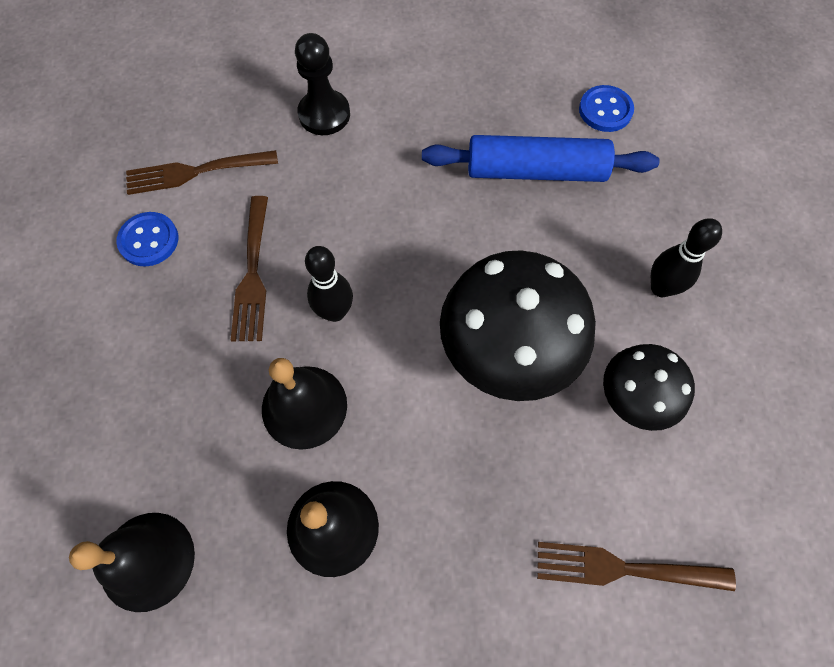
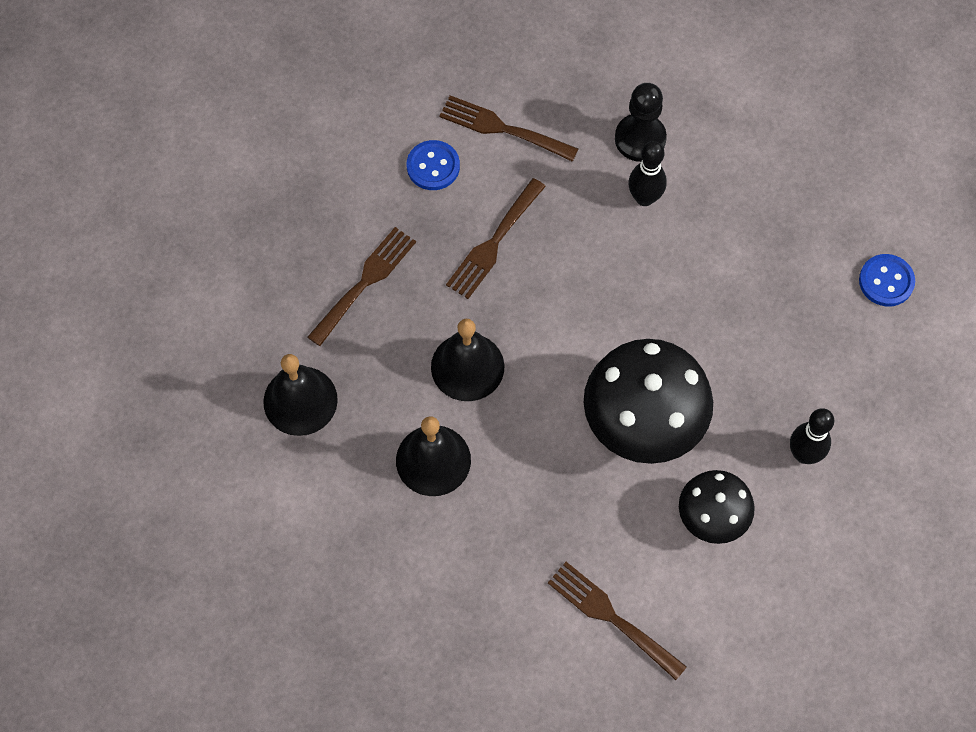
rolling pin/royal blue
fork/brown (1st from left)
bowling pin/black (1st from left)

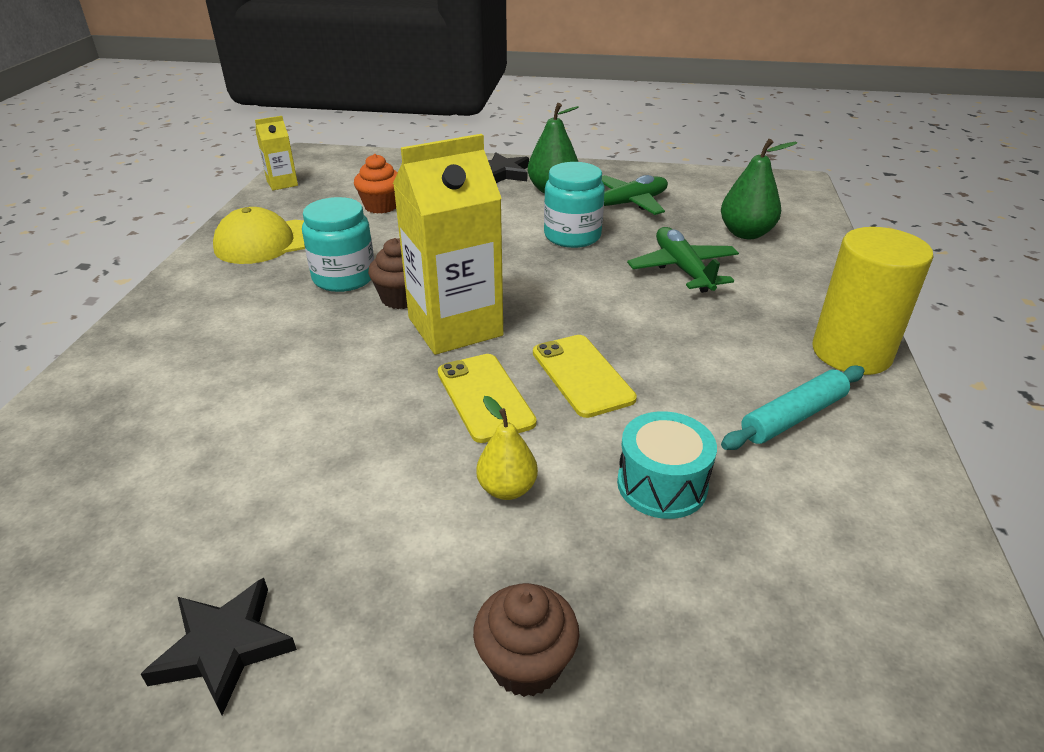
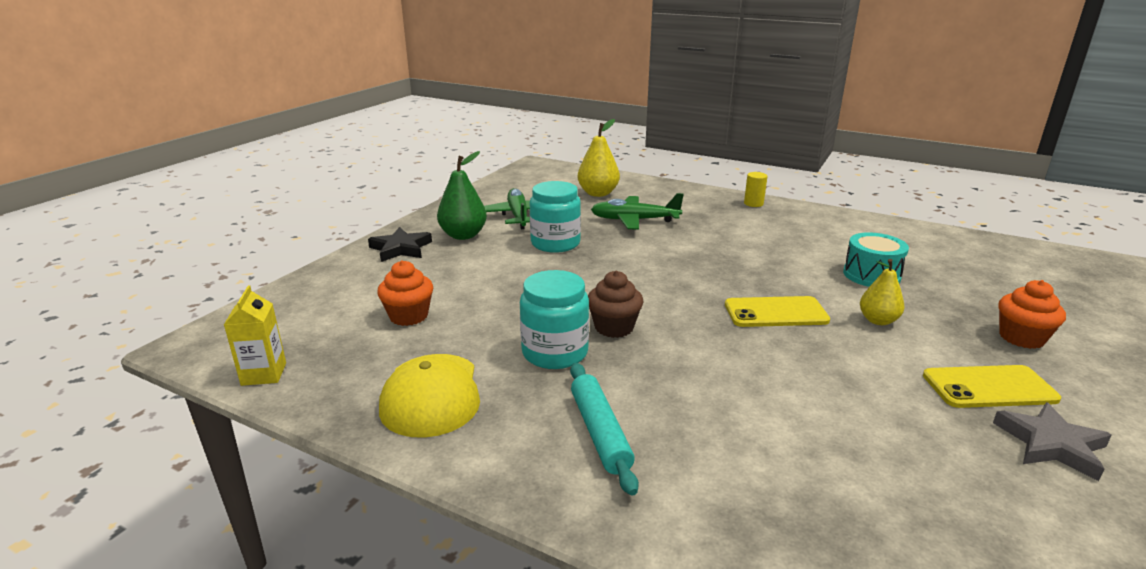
carton/bright yellow (2nd from left in the first image)
smartphone/bright yellow (2nd from left)
rolling pin/teal
five-pointed star/grey
fairy cake/orange (2nd from left)
pear/bright yellow (1st from left)
cylinder/bright yellow

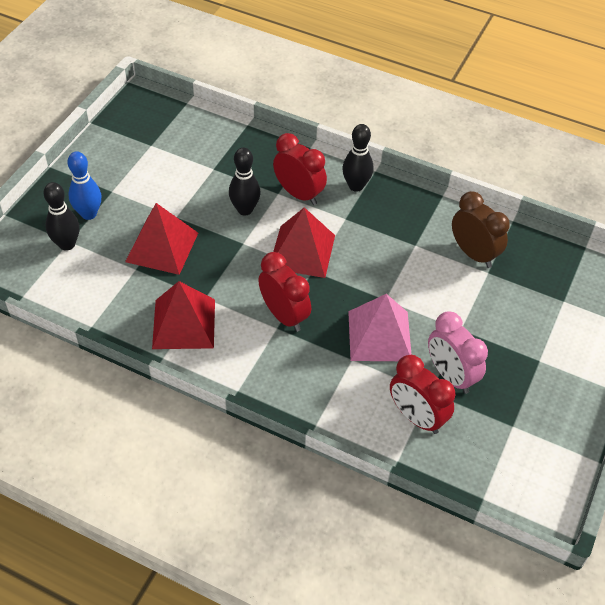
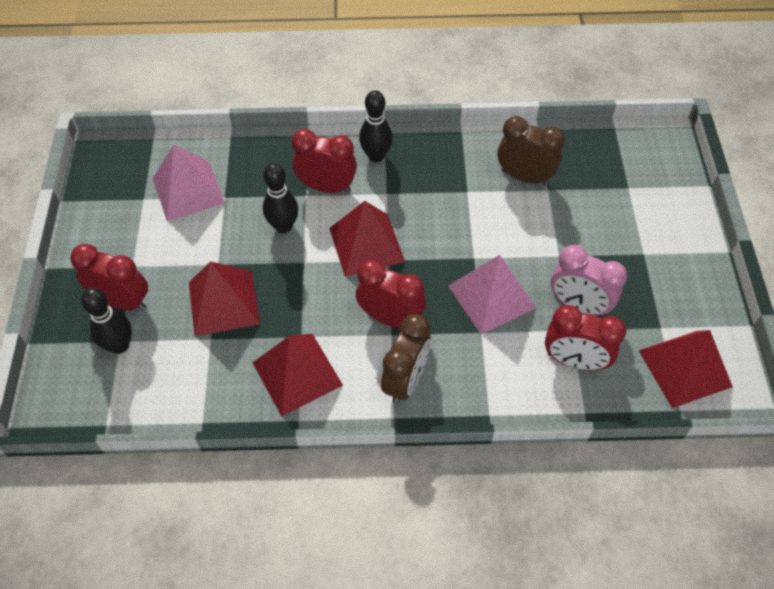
pyramid shape/pink (1st from left)
alarm clock/brown (1st from left)
pyramid shape/crimson (4th from left)
alarm clock/crimson (1st from left)

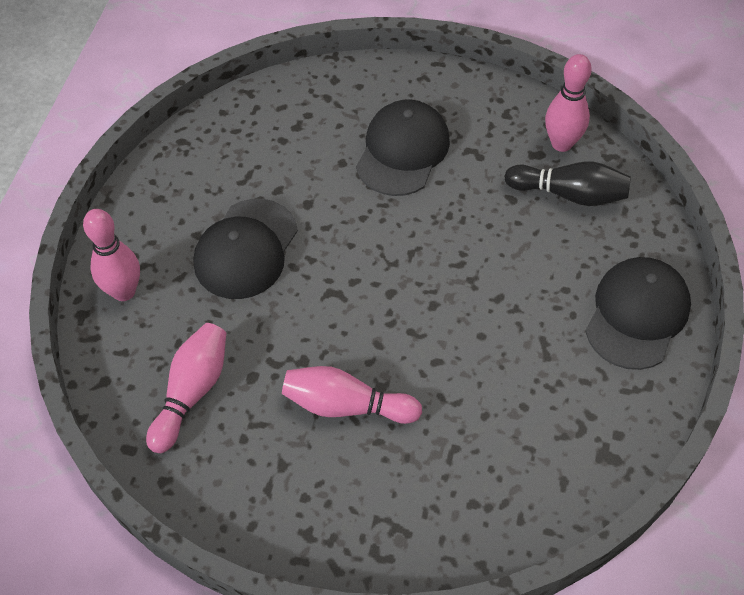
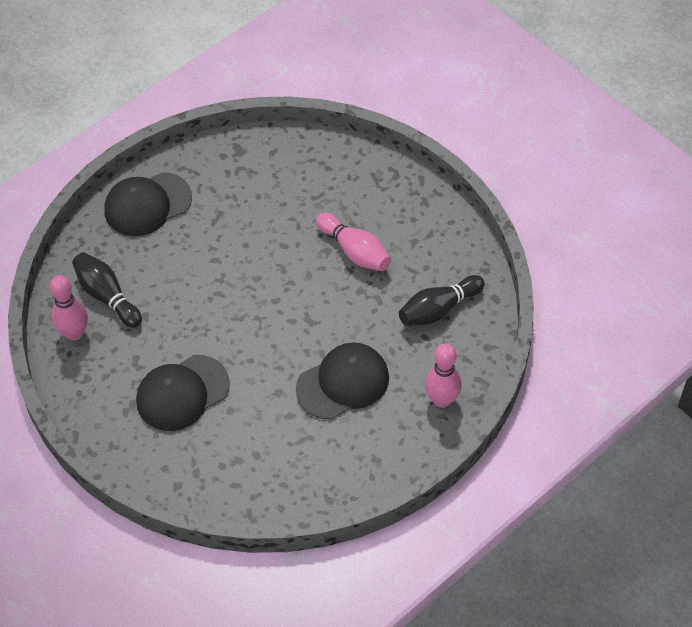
bowling pin/black (2nd from left)

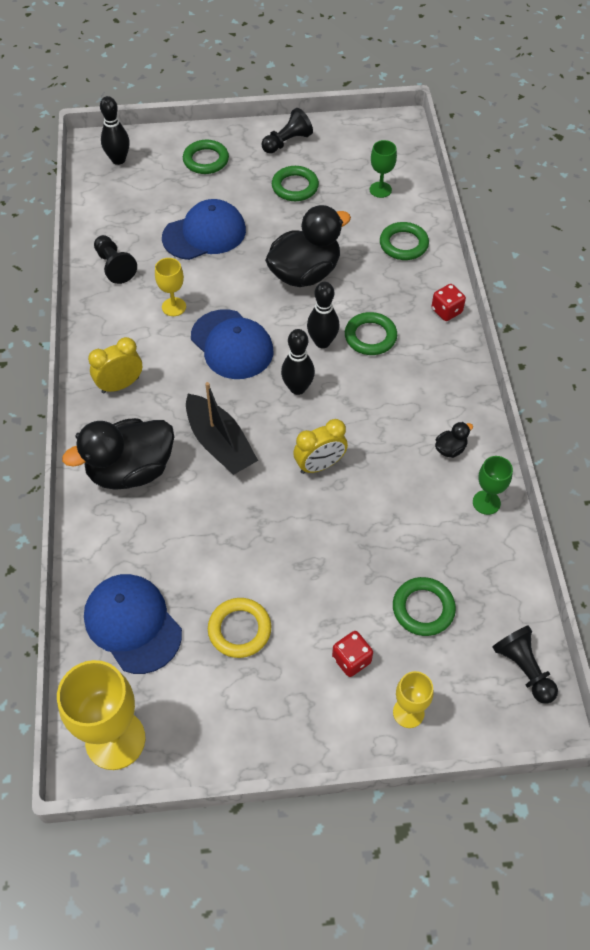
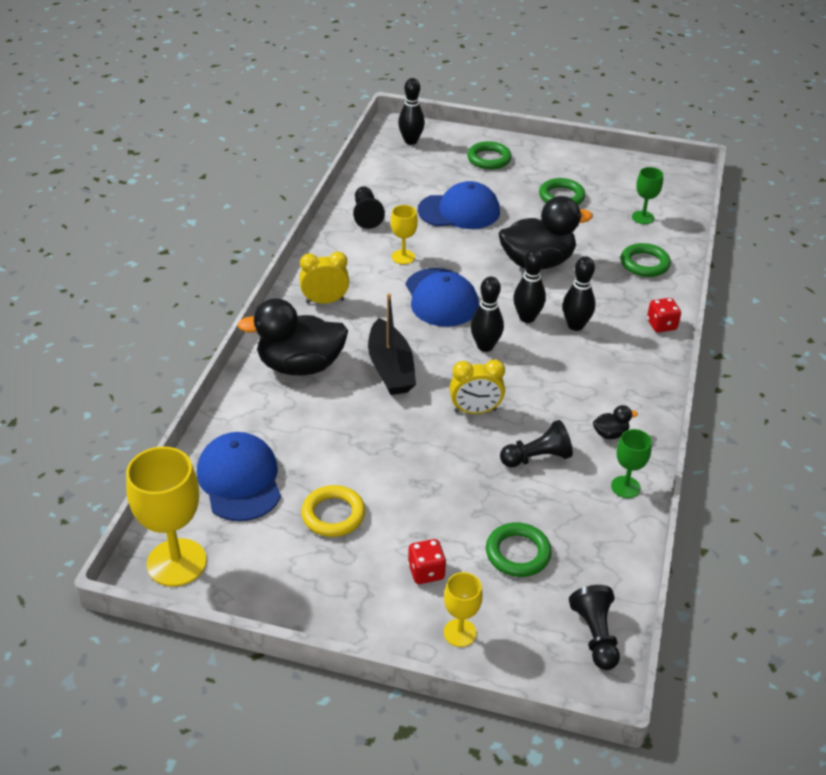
pawn/black (2nd from left)
bowling pin/black (4th from left)

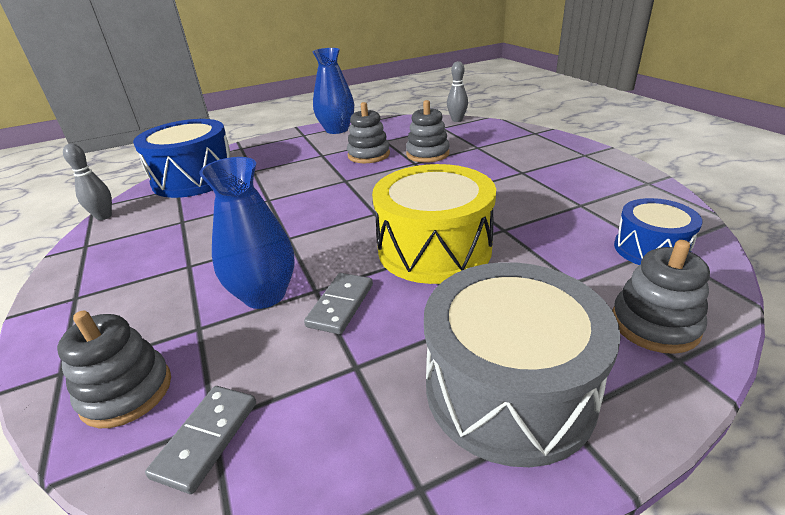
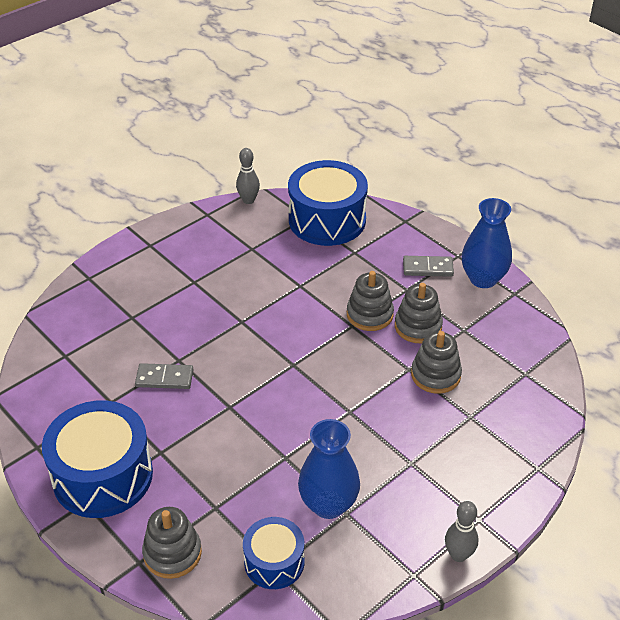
toy drum/bright yellow
stacking rings/grey (2nd from left)
domino piece/grey (2nd from left)
vase/royal blue (1st from left)
bowling pin/grey (2nd from left)
toy drum/royal blue (1st from left)

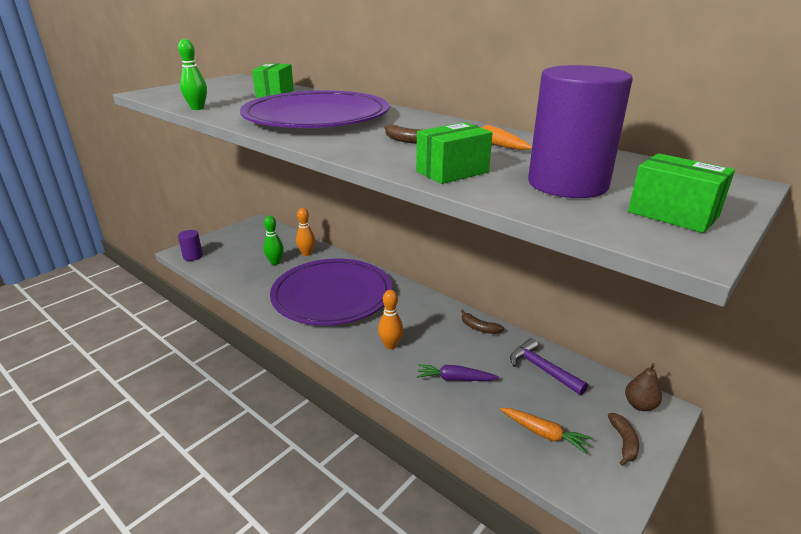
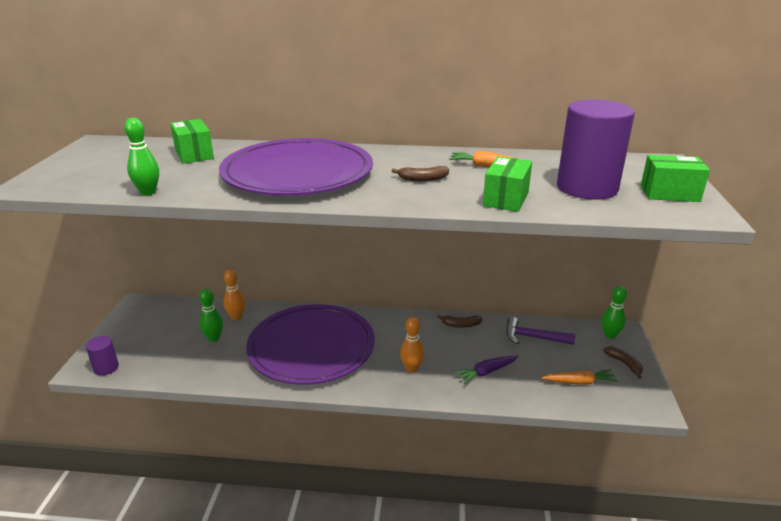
bowling pin/emerald (3rd from left)

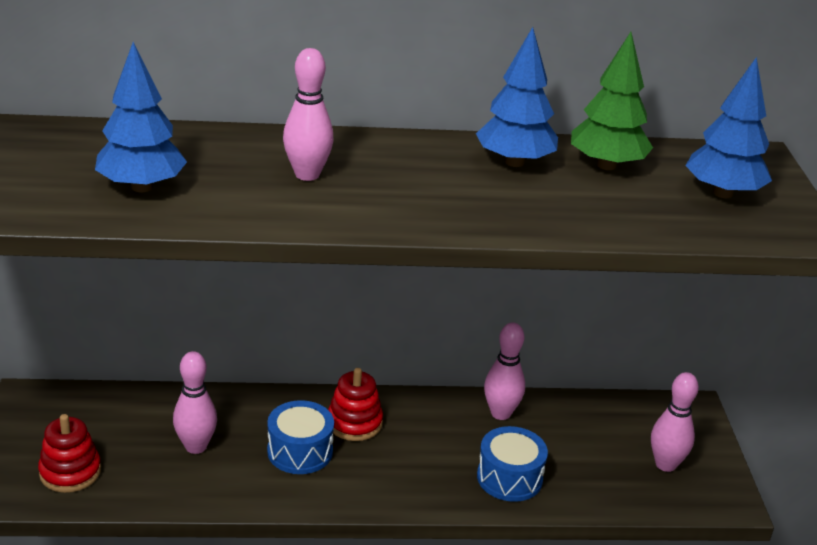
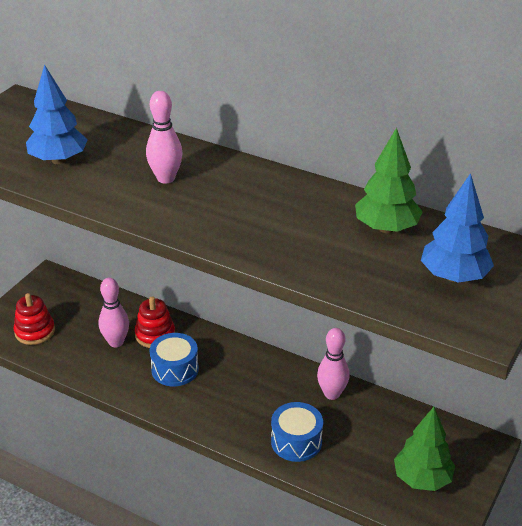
fir tree/royal blue (2nd from left in the first image)
stacking rings/crimson (2nd from left)
fir tree/emerald (2nd from left)

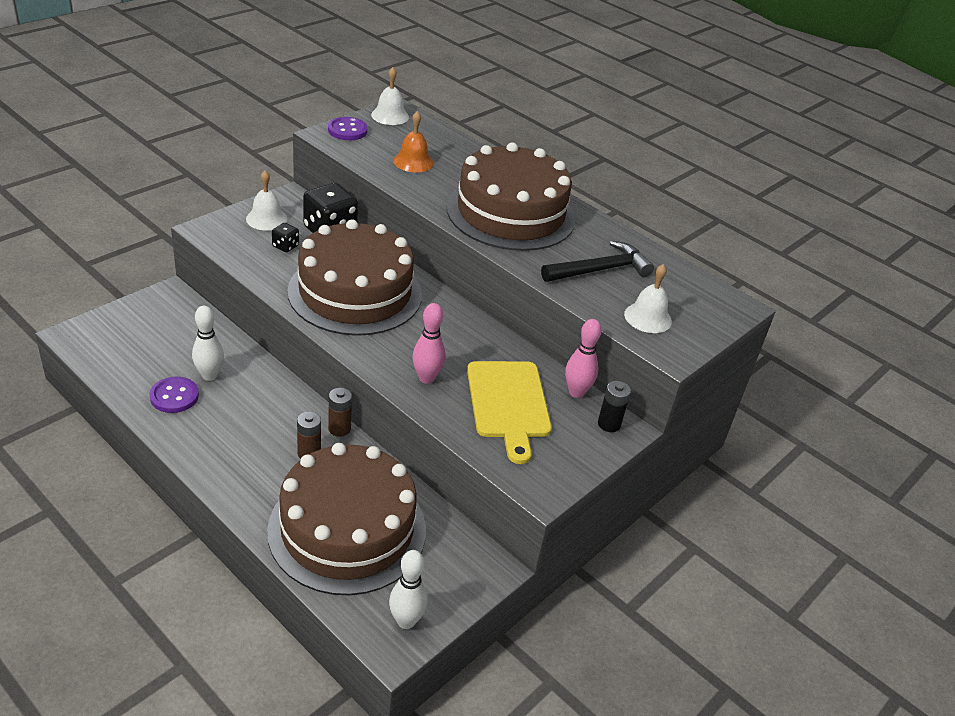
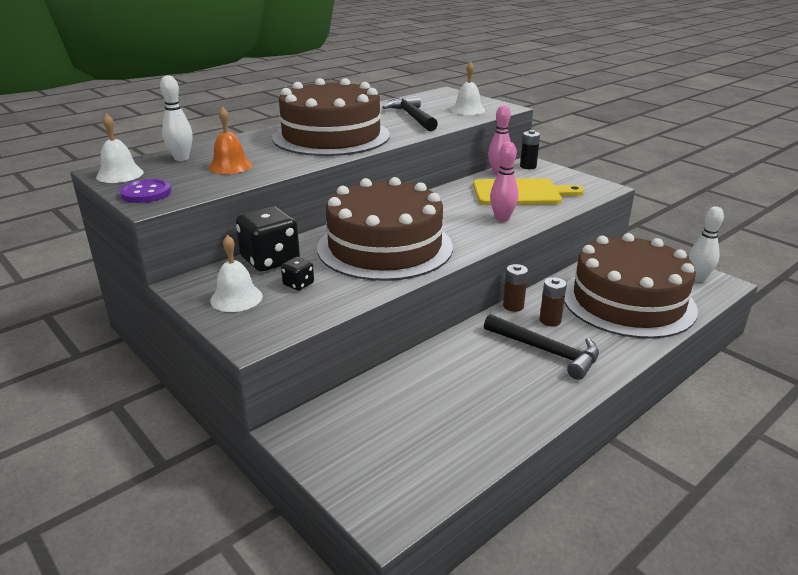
sewing button/purple (1st from left in the first image)
carpenter's hammer/black (2nd from left)
bowling pin/white (1st from left)

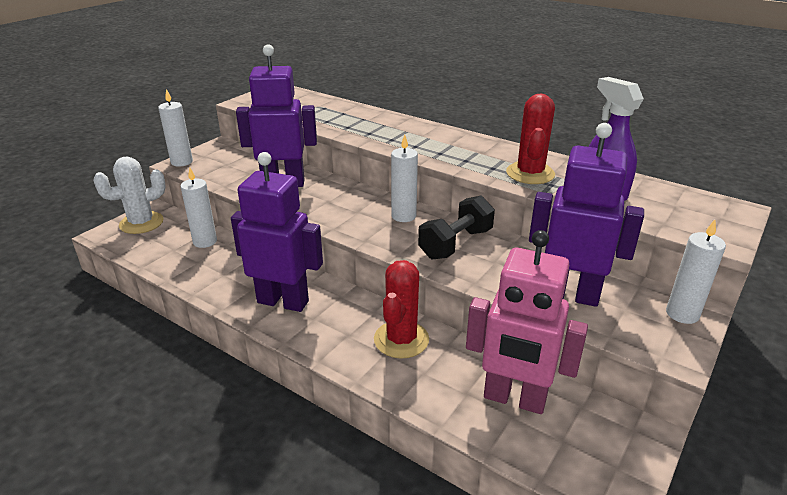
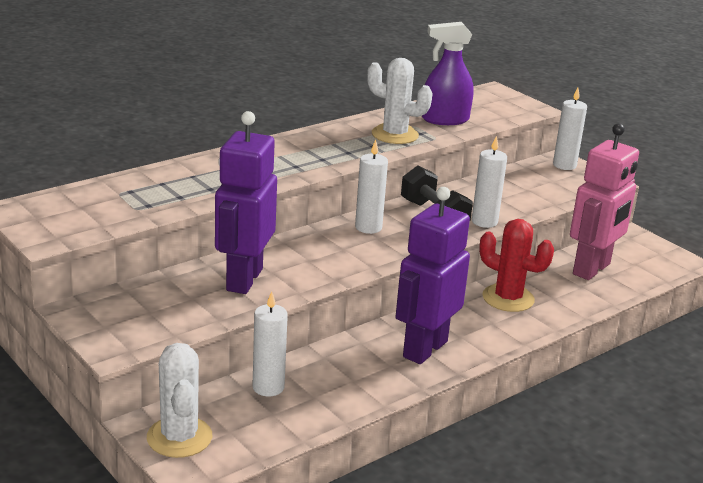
toy robot/purple (3rd from left in the first image)
pillar candle/white (3rd from left)
cactus/white (2nd from left)

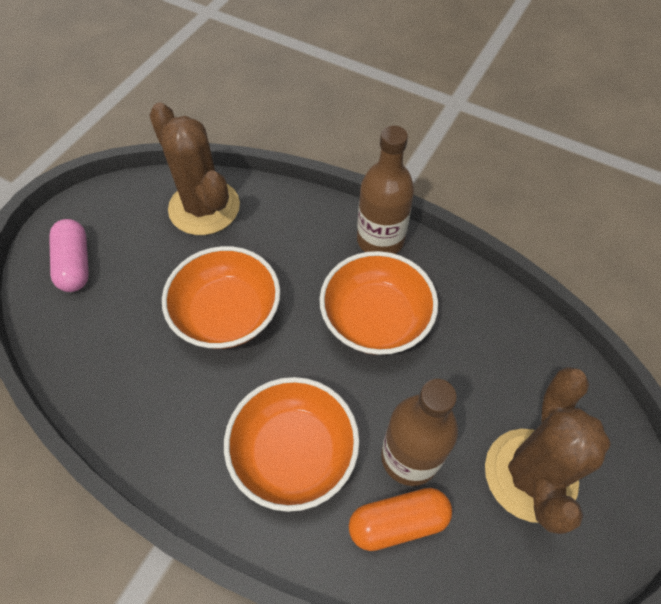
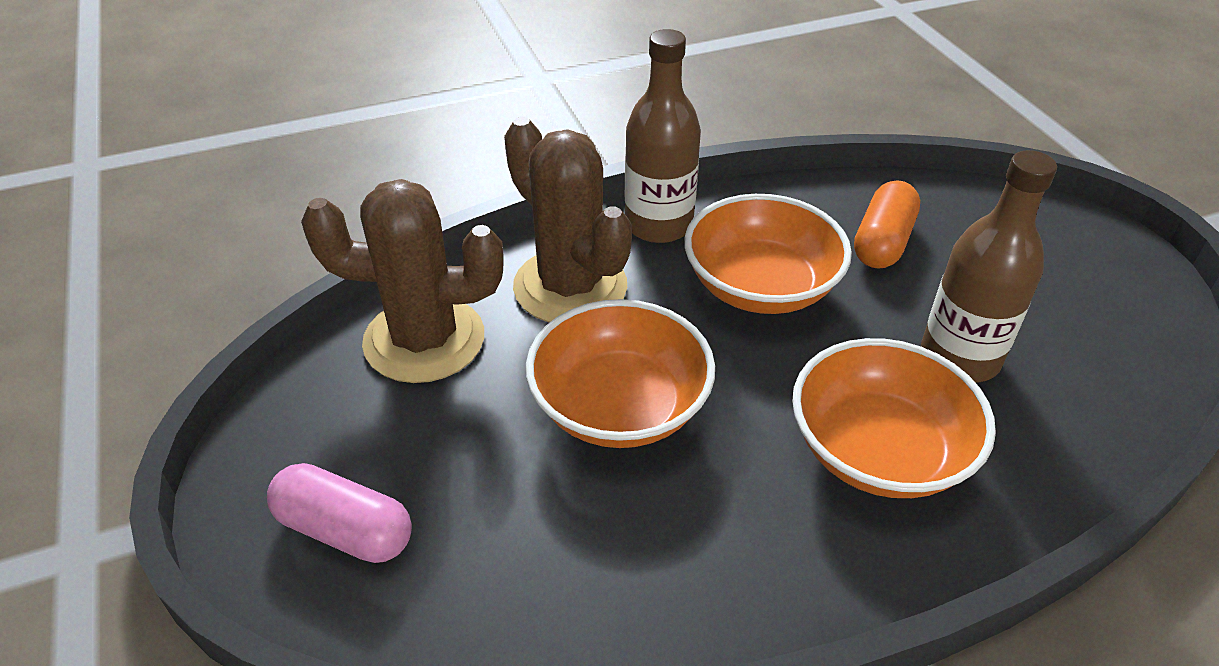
pill/orange
cactus/brown (2nd from left)

